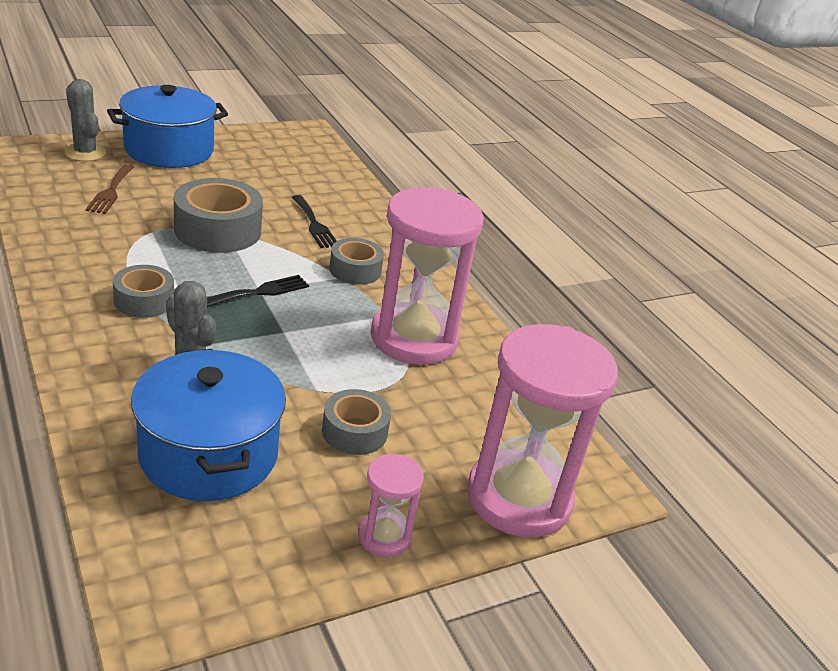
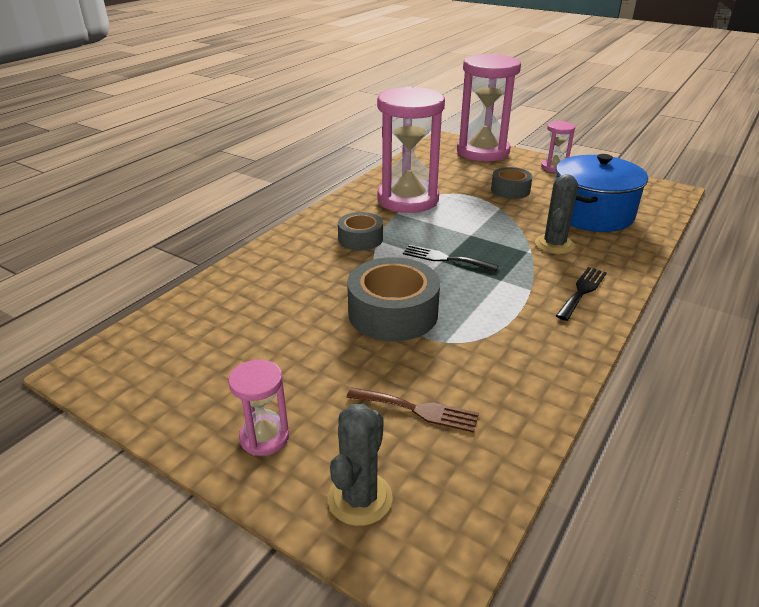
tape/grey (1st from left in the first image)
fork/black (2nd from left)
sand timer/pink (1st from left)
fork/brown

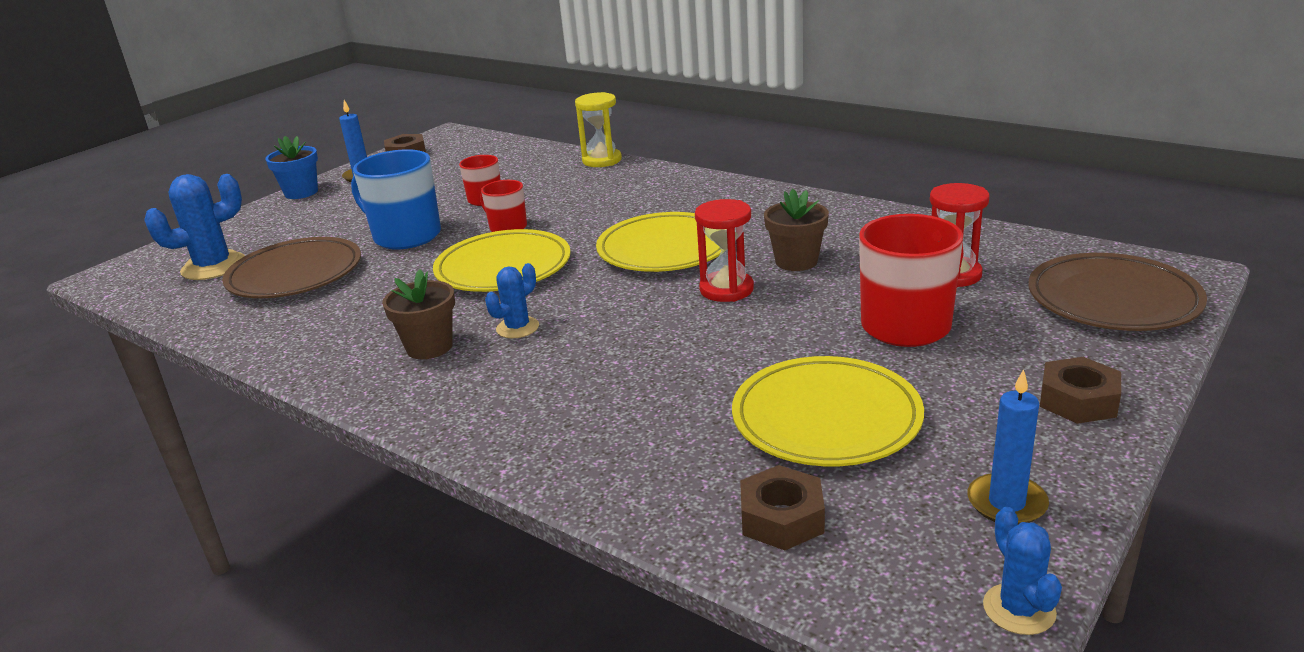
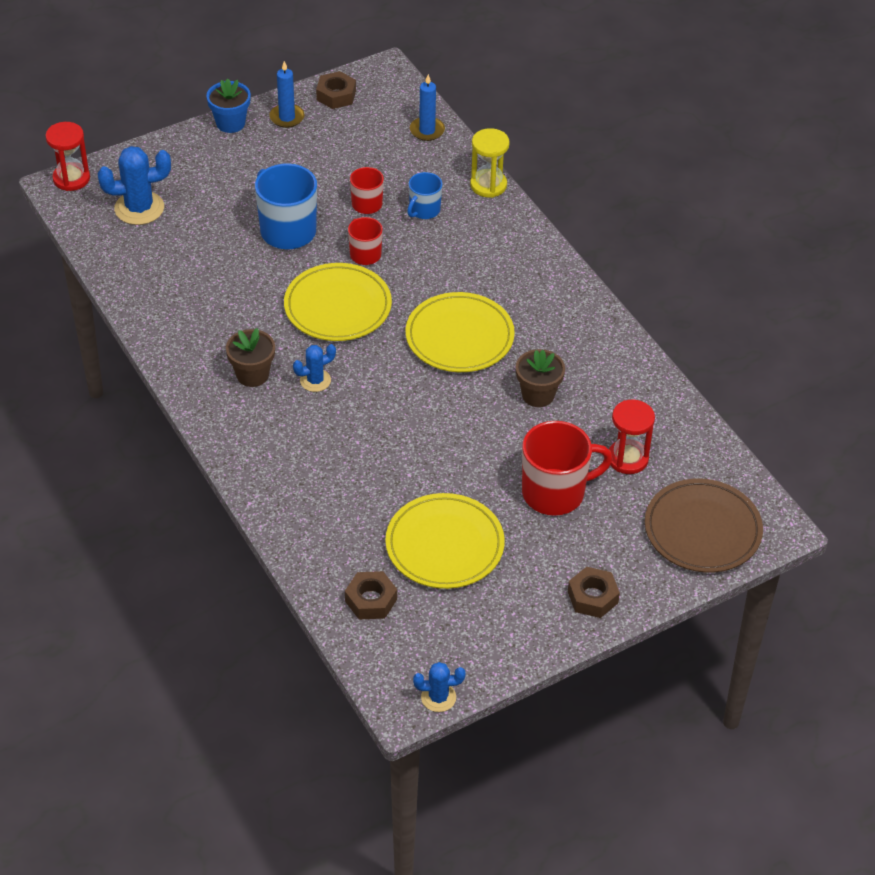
dinner plate/brown (1st from left in the first image)
tea mug/royal blue (2nd from left)
sand timer/crimson (1st from left)
pillar candle/royal blue (2nd from left)
cactus/royal blue (3rd from left)

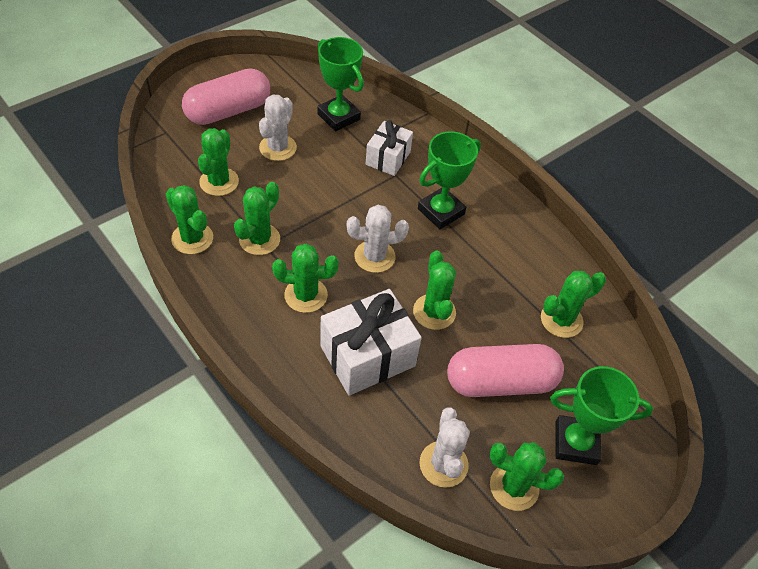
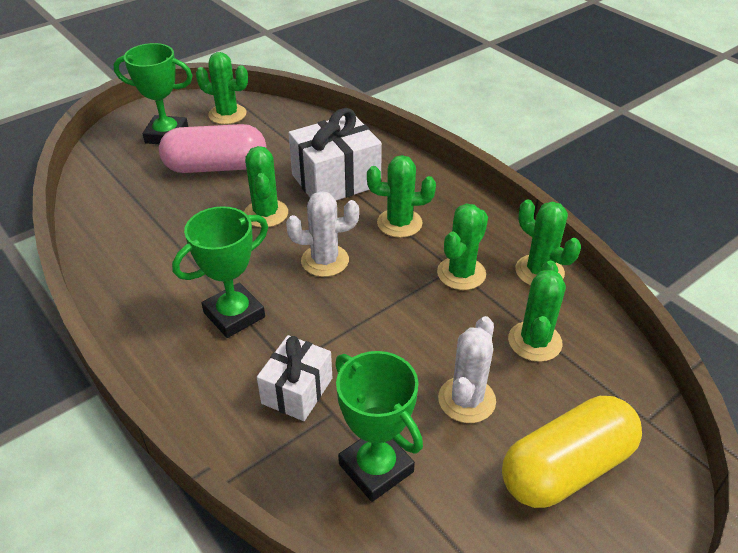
cactus/white (3rd from left in the first image)
cactus/emerald (7th from left in the first image)
pill/bright yellow

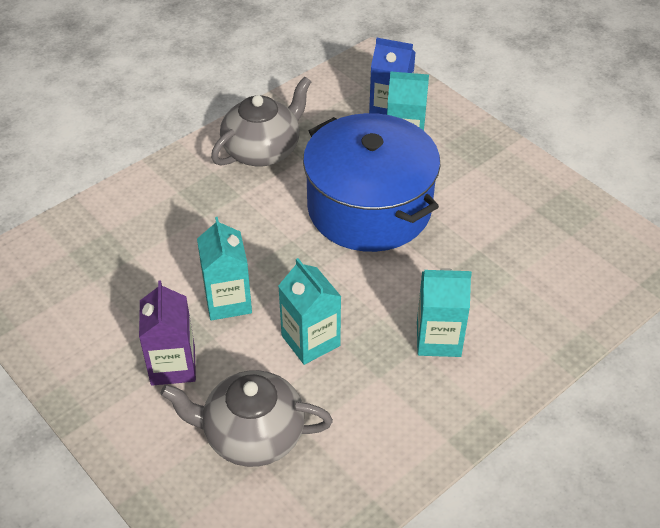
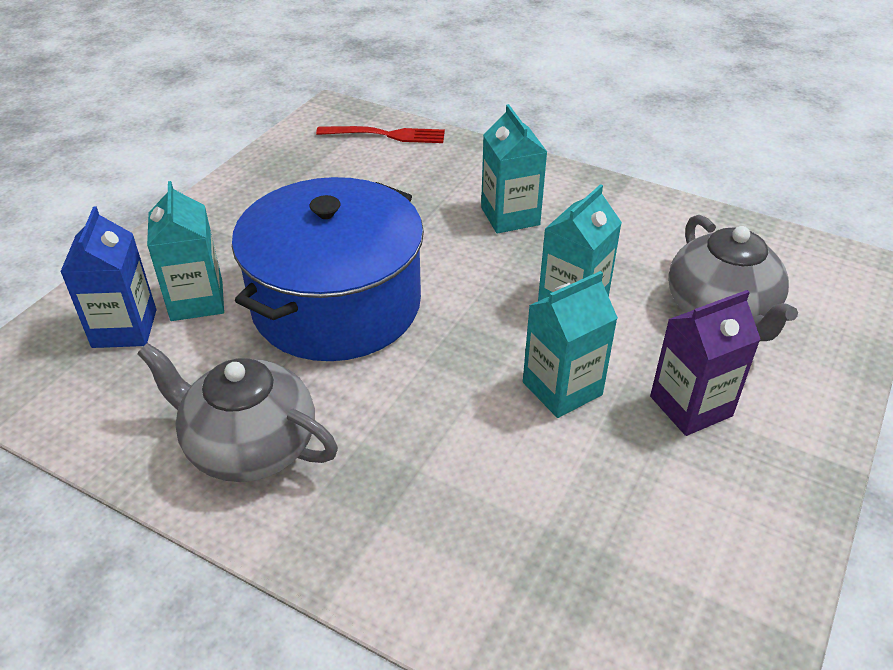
fork/crimson

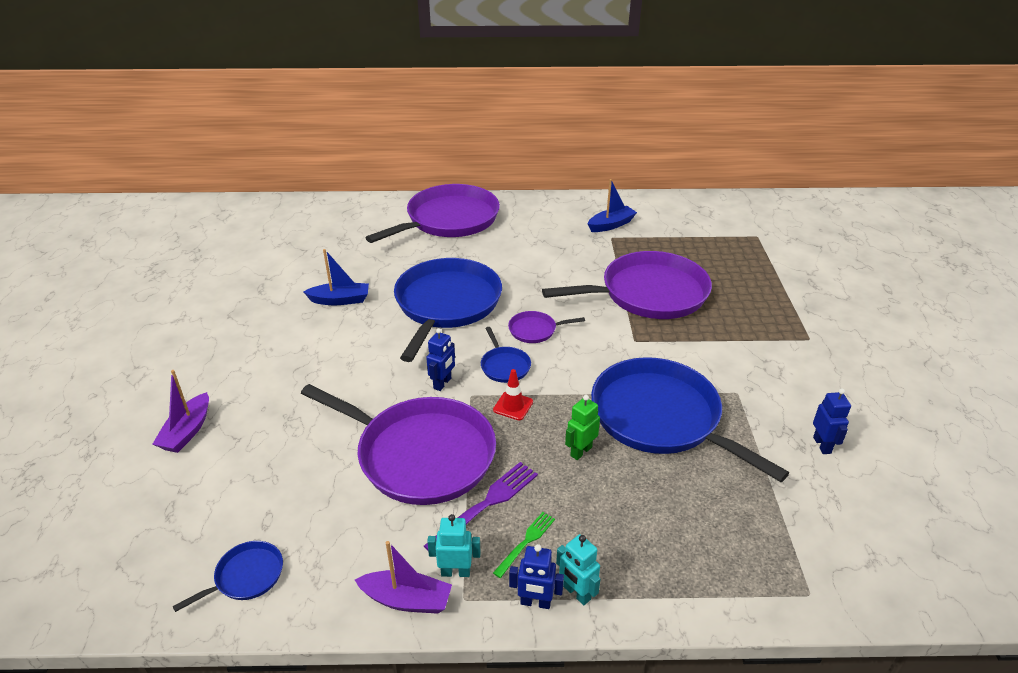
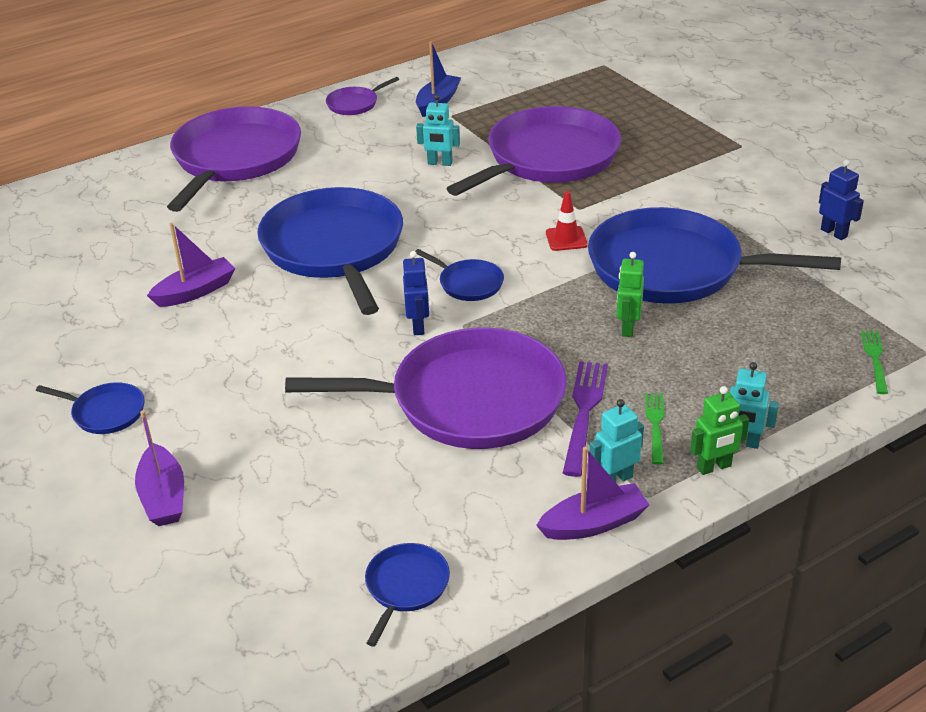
frying pan/royal blue (1st from left)
toy robot/teal (1st from left)
fork/emerald (2nd from left)
safety cone/crimson
frying pan/purple (2nd from left)
boat/purple (2nd from left)
toy robot/emerald (2nd from left)

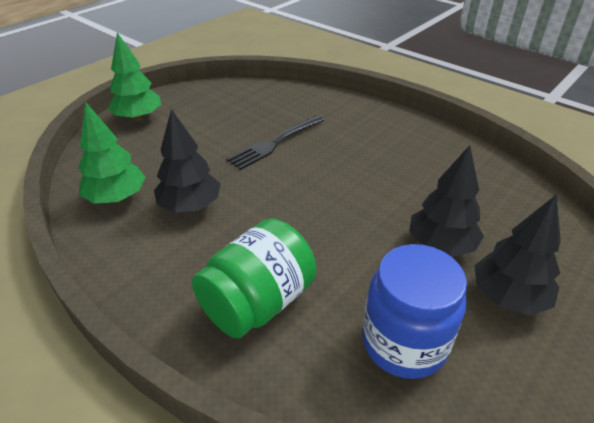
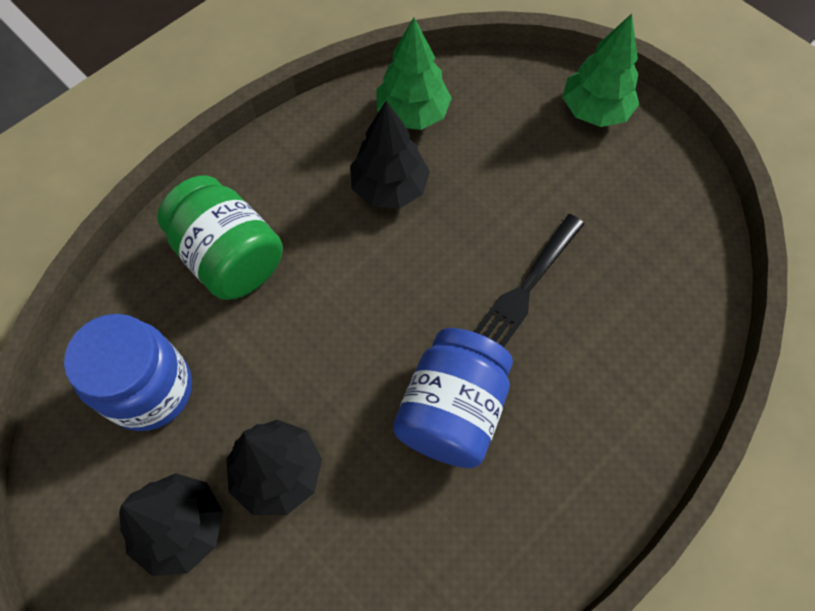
jam jar/royal blue (2nd from left)
fork/black

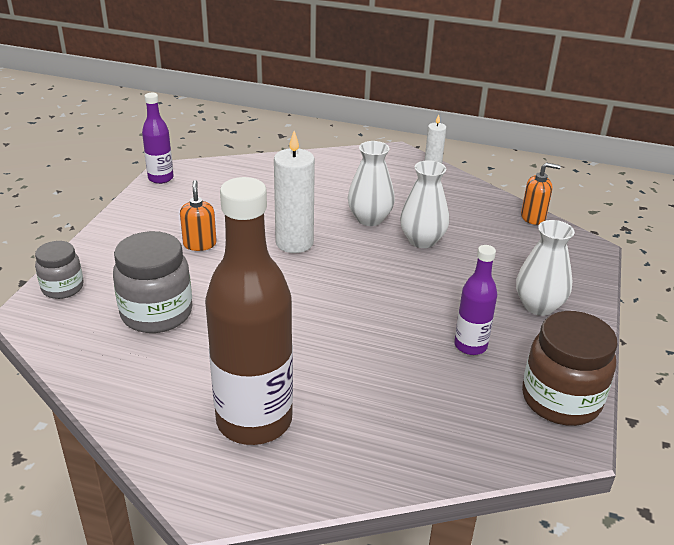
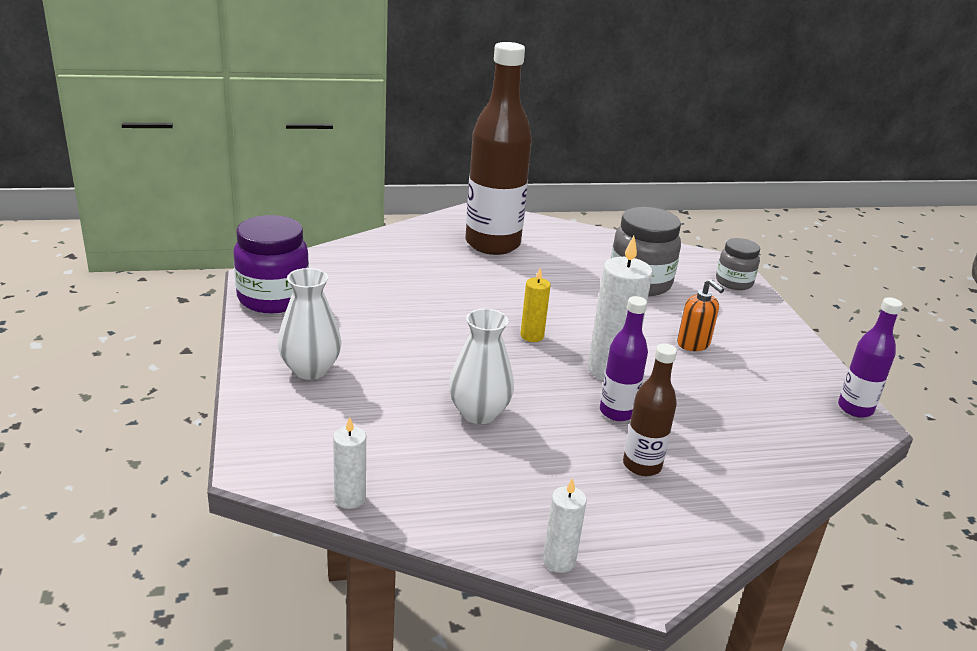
vase/white (1st from left in the first image)
pillar candle/bright yellow
bottle/brown (2nd from left)
bottle/purple (1st from left)
pillar candle/white (1st from left)
jam jar/purple

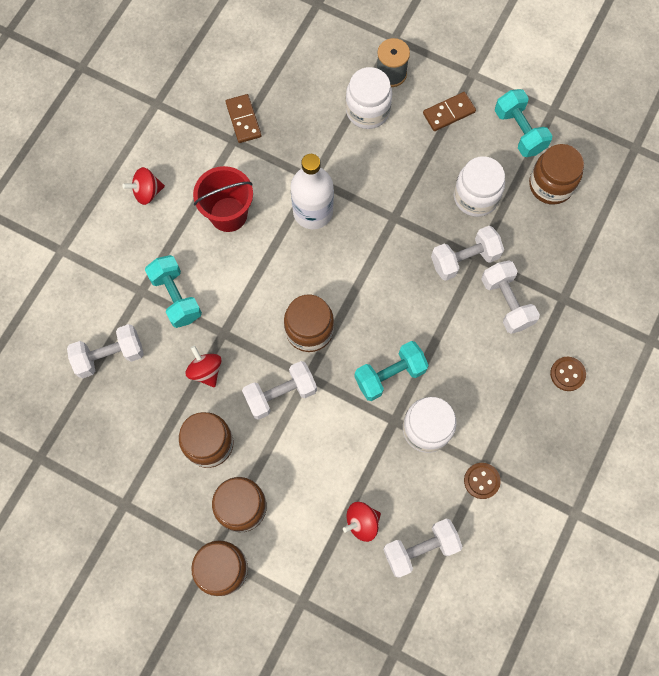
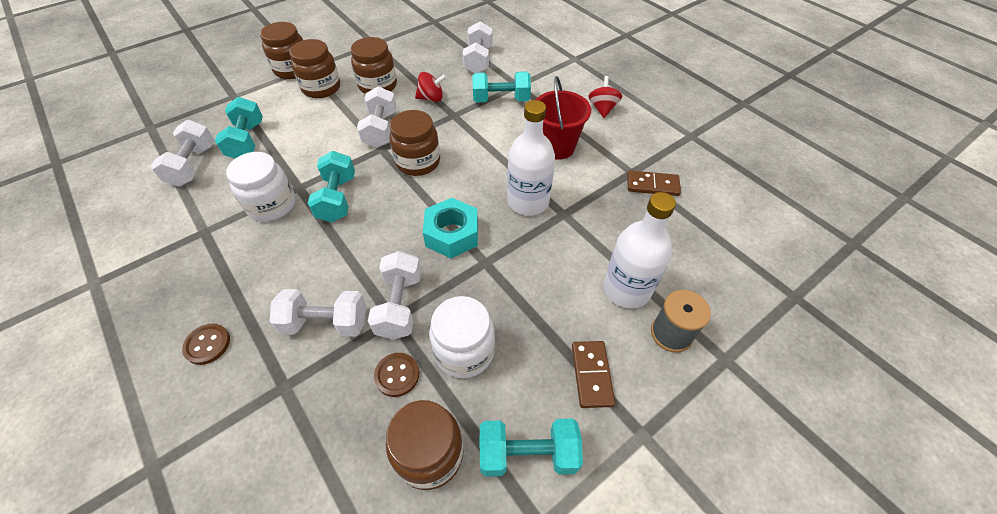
nut/teal
sewing button/brown (2nd from left)
dumbbell/teal (1st from left)
bottle/white (2nd from left)

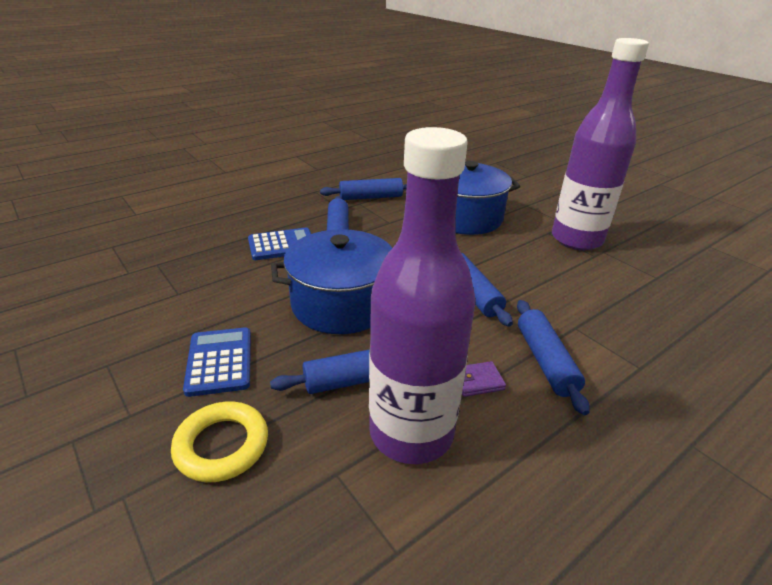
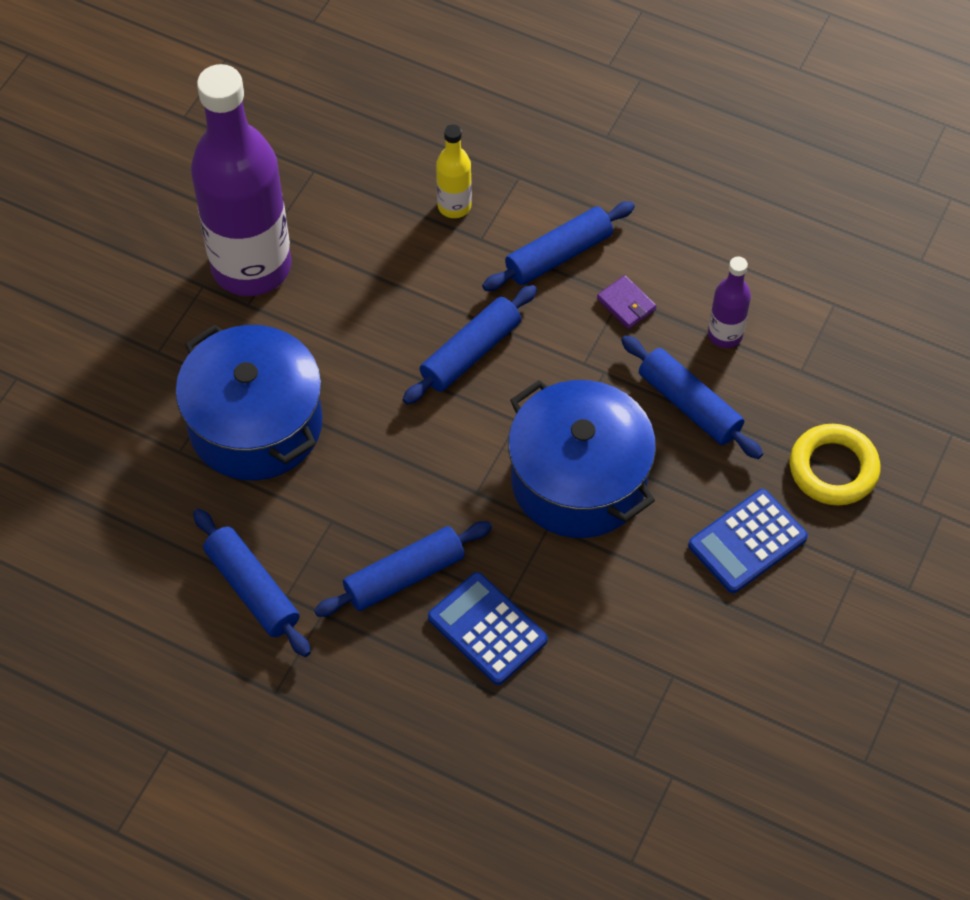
bottle/bright yellow
bottle/purple (2nd from left)

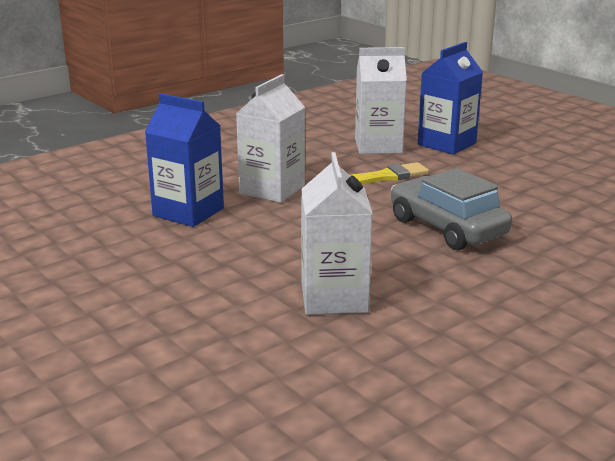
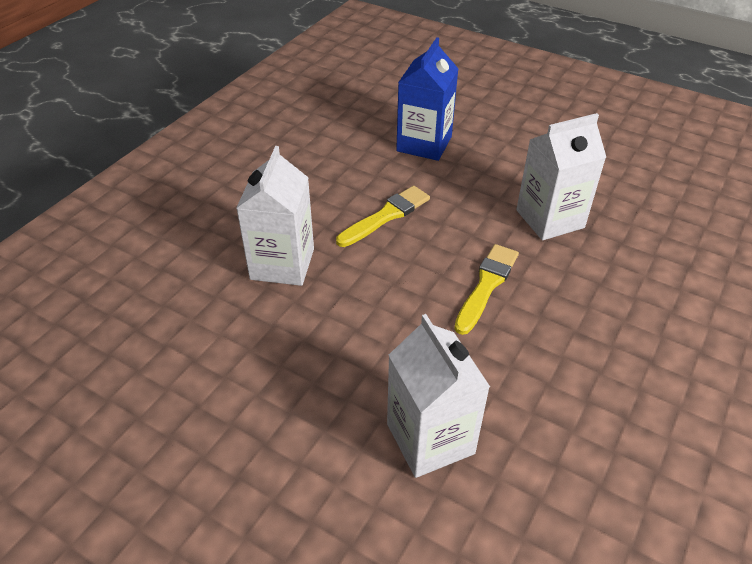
carton/royal blue (1st from left in the first image)
carton/white (3rd from left)
paintbrush/bright yellow (2nd from left)

